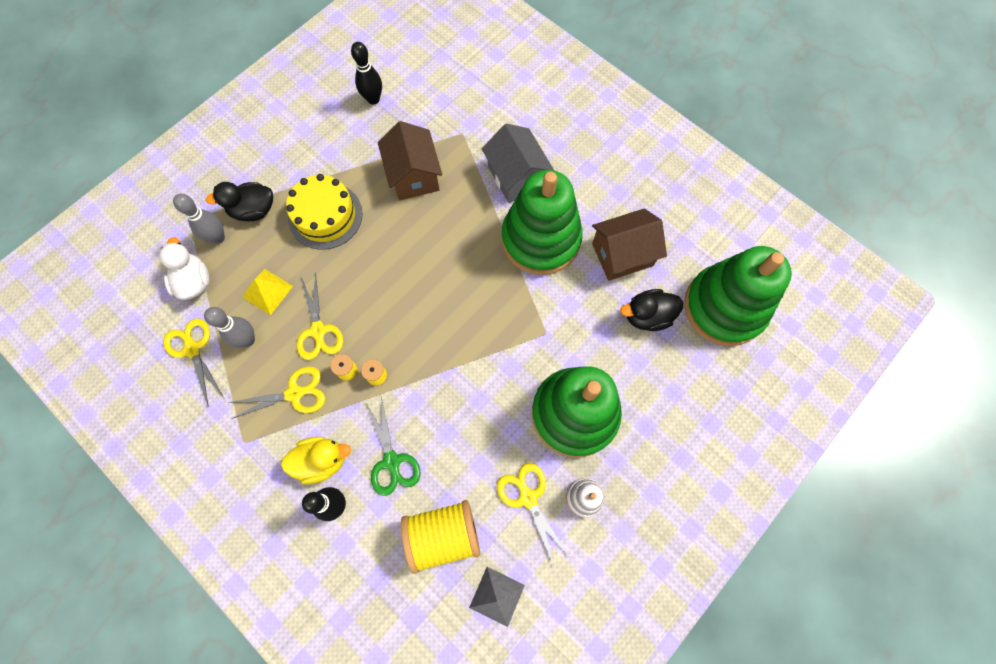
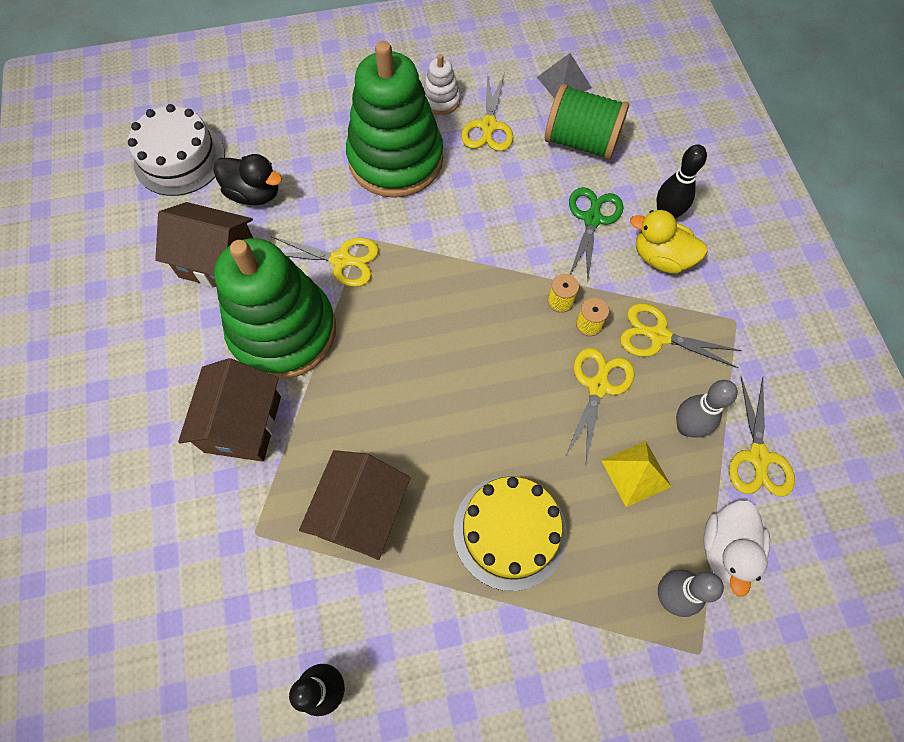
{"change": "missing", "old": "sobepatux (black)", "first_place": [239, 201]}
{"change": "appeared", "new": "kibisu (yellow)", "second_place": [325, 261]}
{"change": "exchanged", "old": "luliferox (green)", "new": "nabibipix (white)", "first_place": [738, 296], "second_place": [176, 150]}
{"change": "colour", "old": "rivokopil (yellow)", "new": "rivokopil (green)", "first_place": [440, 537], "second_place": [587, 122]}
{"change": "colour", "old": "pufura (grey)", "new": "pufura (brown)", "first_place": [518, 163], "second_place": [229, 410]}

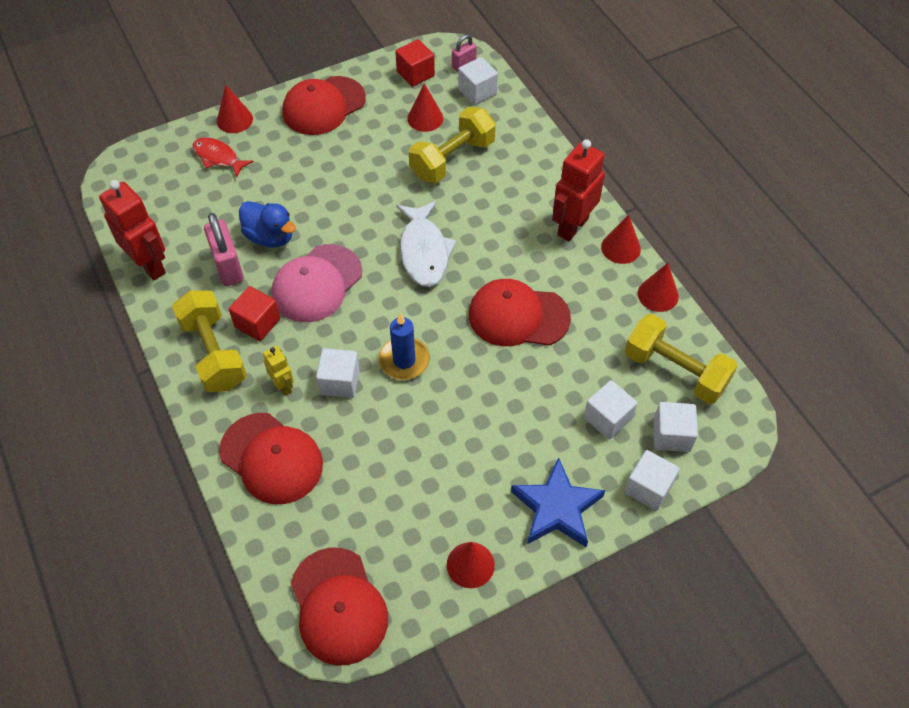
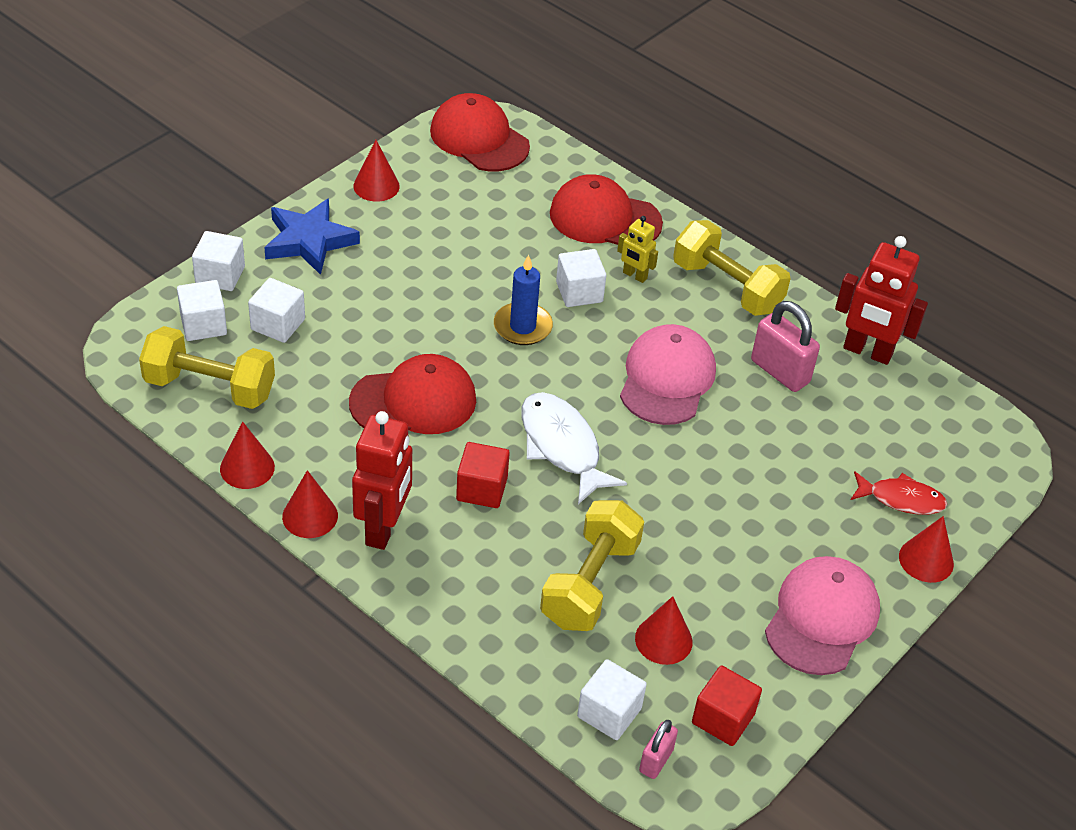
{"change": "missing", "old": "sobepatux (blue)", "first_place": [267, 224]}
{"change": "relocated", "old": "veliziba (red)", "first_place": [254, 313], "second_place": [483, 475]}
{"change": "colour", "old": "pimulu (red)", "new": "pimulu (pink)", "first_place": [324, 105], "second_place": [822, 615]}

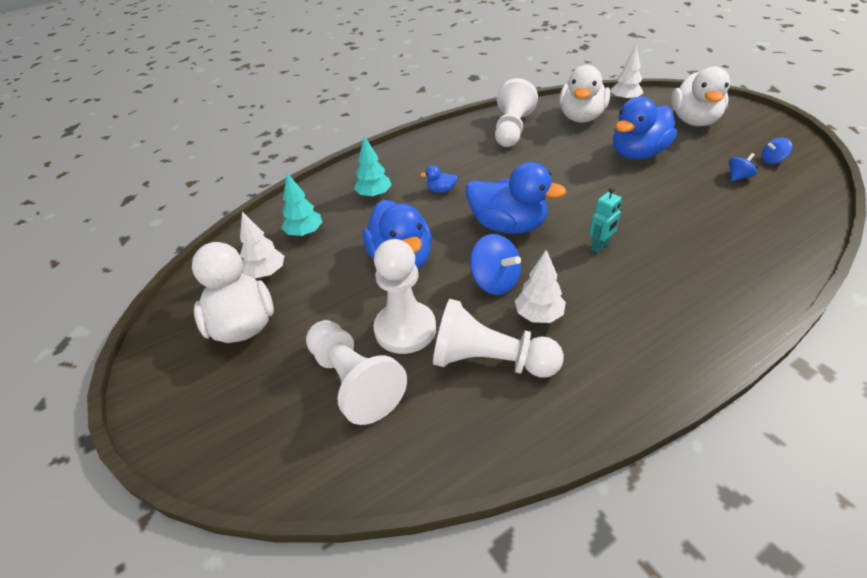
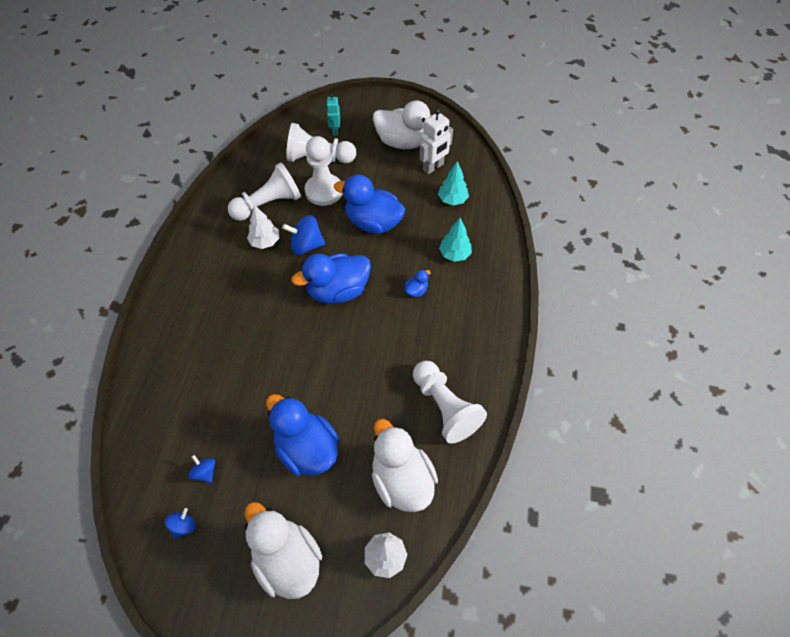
{"change": "relocated", "old": "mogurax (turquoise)", "first_place": [605, 220], "second_place": [333, 115]}
{"change": "exchanged", "old": "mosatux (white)", "new": "mogurax (white)", "first_place": [262, 245], "second_place": [436, 141]}
{"change": "spun", "old": "sobepatux (blue)", "first_place": [645, 128], "second_place": [302, 435], "degrees": -45}
{"change": "spun", "old": "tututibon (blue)", "first_place": [743, 167], "second_place": [201, 469], "degrees": 135}

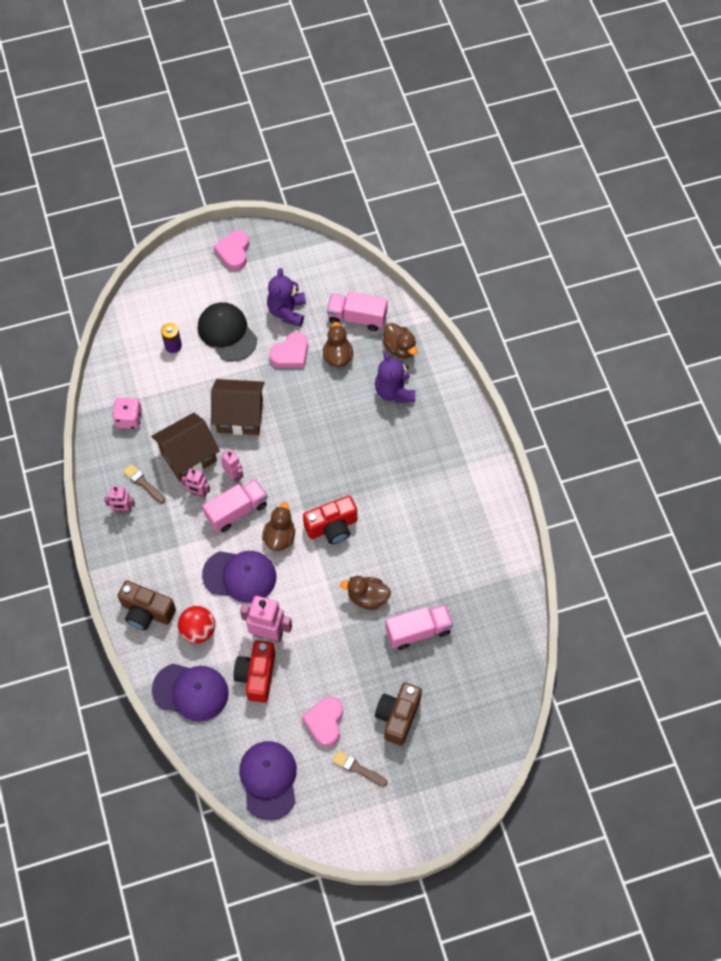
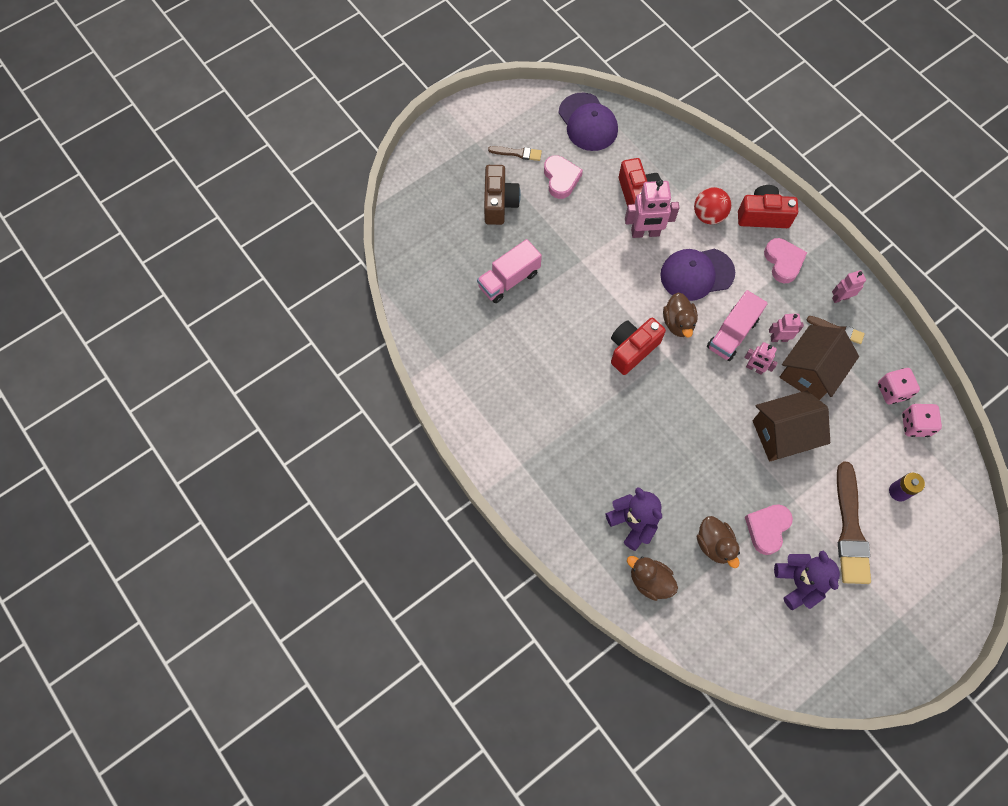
{"change": "missing", "old": "pimulu (purple)", "first_place": [190, 692]}
{"change": "missing", "old": "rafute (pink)", "first_place": [357, 311]}
{"change": "missing", "old": "sobepatux (brown)", "first_place": [365, 593]}
{"change": "appeared", "new": "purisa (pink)", "second_place": [922, 420]}
{"change": "relocated", "old": "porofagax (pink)", "first_place": [231, 250], "second_place": [785, 260]}
{"change": "exchanged", "old": "pimulu (black)", "new": "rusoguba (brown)", "first_place": [227, 332], "second_place": [854, 523]}
{"change": "colour", "old": "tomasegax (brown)", "new": "tomasegax (red)", "first_place": [147, 605], "second_place": [768, 206]}

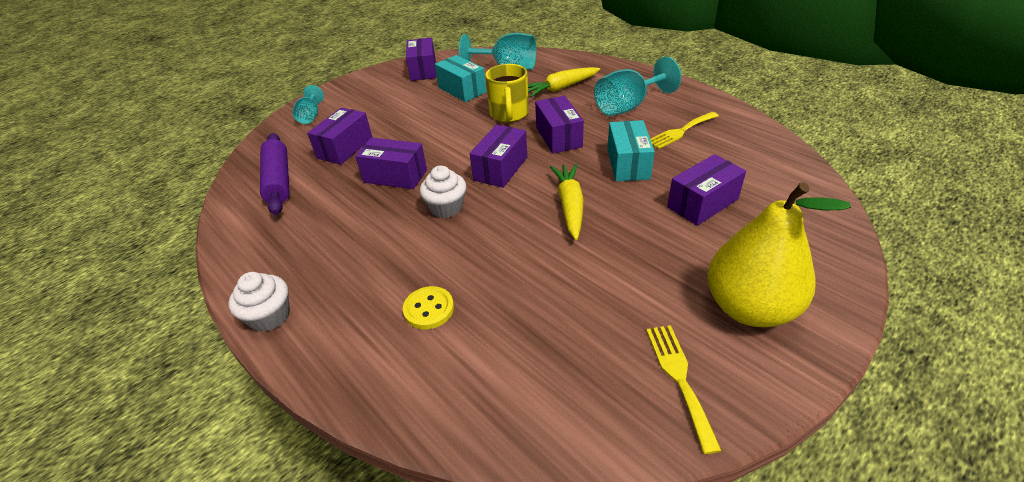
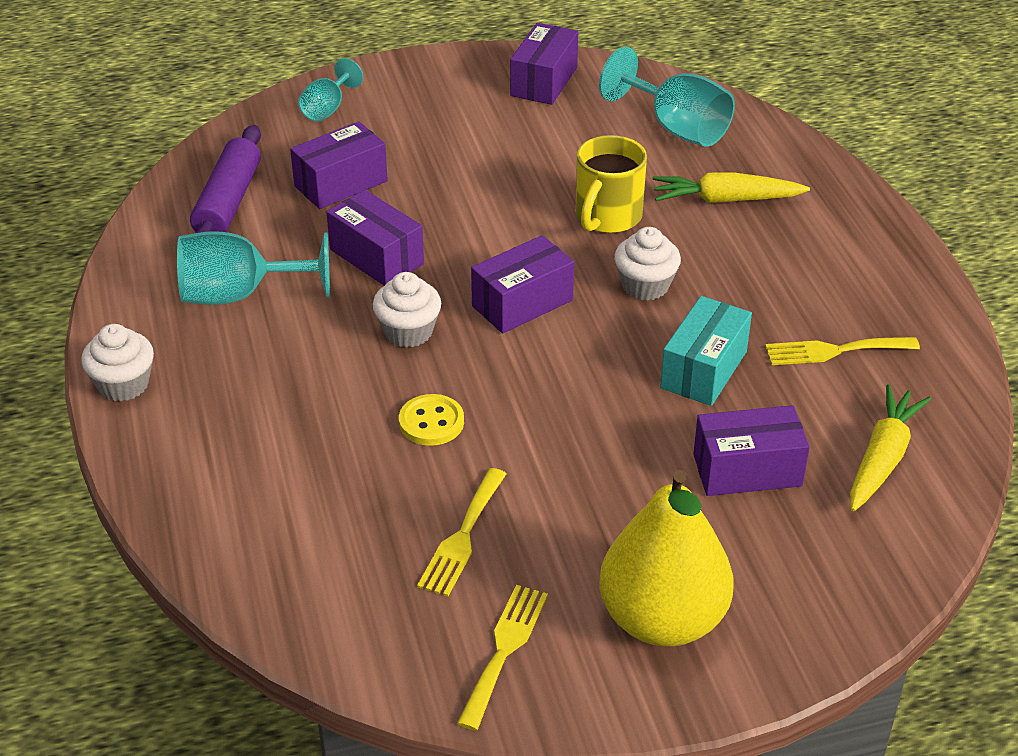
{"change": "missing", "old": "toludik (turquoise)", "first_place": [460, 78]}
{"change": "appeared", "new": "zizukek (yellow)", "second_place": [461, 532]}
{"change": "relocated", "old": "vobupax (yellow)", "first_place": [428, 307], "second_place": [431, 420]}
{"change": "relocated", "old": "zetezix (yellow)", "first_place": [567, 202], "second_place": [890, 447]}
{"change": "relocated", "old": "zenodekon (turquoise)", "first_place": [637, 86], "second_place": [253, 268]}
{"change": "exchanged", "old": "toludik (purple)", "new": "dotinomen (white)", "first_place": [559, 124], "second_place": [647, 264]}

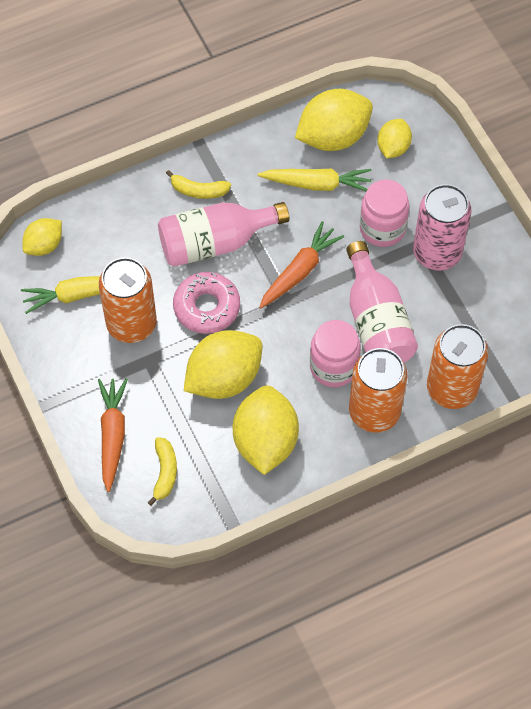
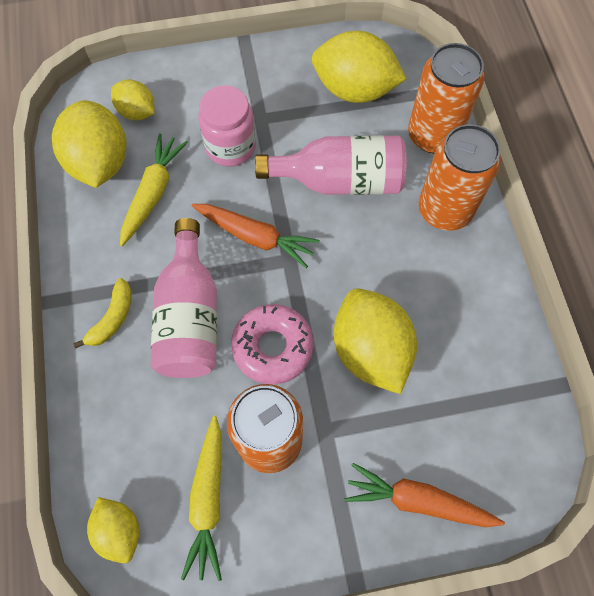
{"change": "missing", "old": "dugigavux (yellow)", "first_place": [162, 471]}
{"change": "missing", "old": "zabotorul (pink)", "first_place": [335, 353]}
{"change": "missing", "old": "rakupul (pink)", "first_place": [442, 227]}
{"change": "relocated", "old": "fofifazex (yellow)", "first_place": [265, 430], "second_place": [359, 67]}
{"change": "spun", "old": "zetezix (orange)", "first_place": [301, 264], "second_place": [256, 236], "degrees": 150}

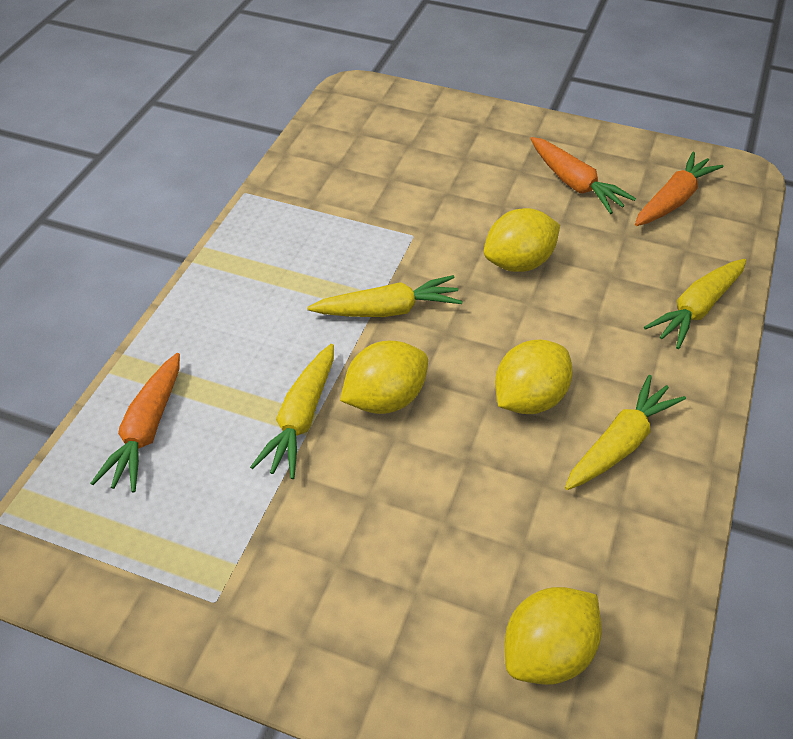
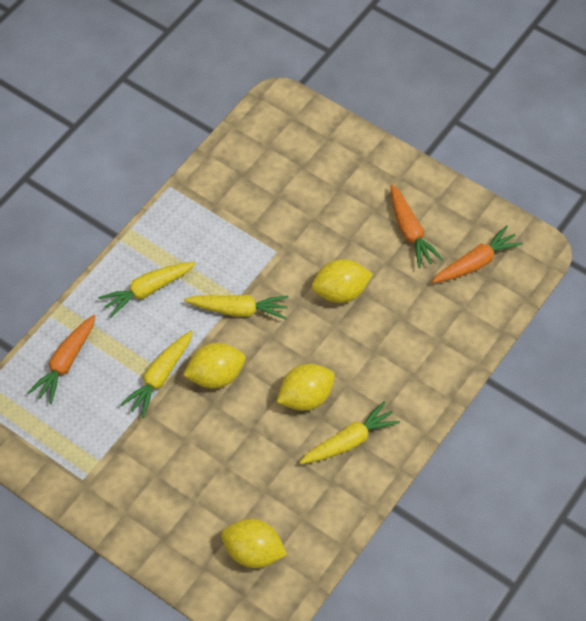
{"change": "relocated", "old": "zetezix (yellow)", "first_place": [695, 304], "second_place": [147, 290]}
{"change": "spun", "old": "fofifazex (yellow)", "first_place": [553, 636], "second_place": [254, 543], "degrees": 45}

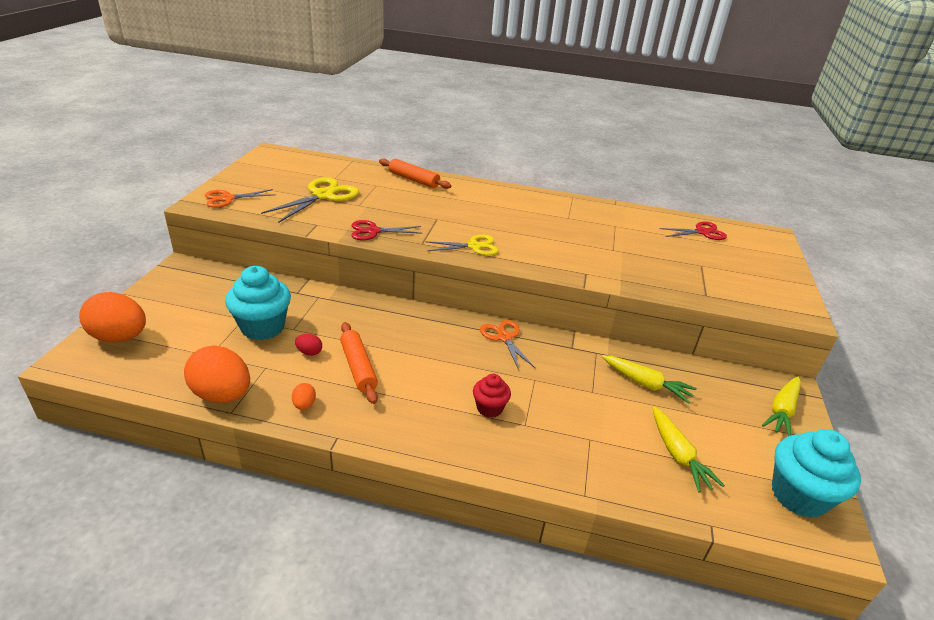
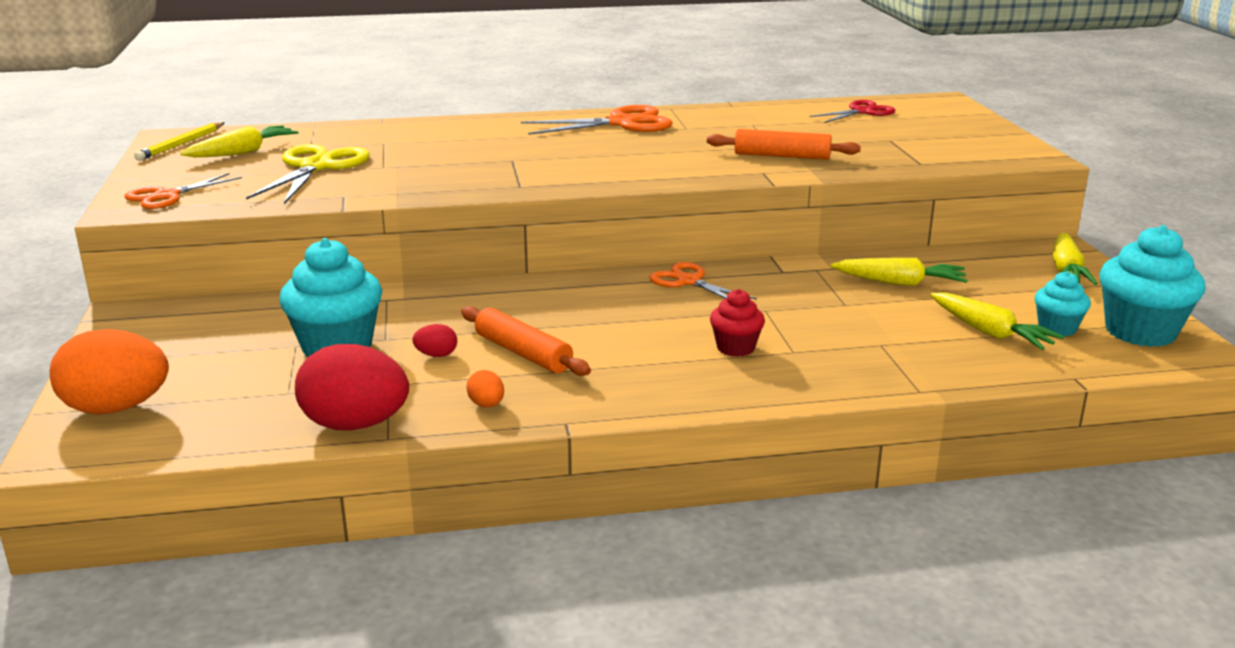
{"change": "missing", "old": "kibisu (red)", "first_place": [387, 230]}
{"change": "missing", "old": "kibisu (yellow)", "first_place": [462, 245]}
{"change": "appeared", "new": "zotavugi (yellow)", "second_place": [179, 141]}
{"change": "appeared", "new": "zetezix (yellow)", "second_place": [239, 141]}
{"change": "appeared", "new": "kibisu (orange)", "second_place": [597, 120]}
{"change": "appeared", "new": "dotinomen (turquoise)", "second_place": [1063, 303]}
{"change": "relocated", "old": "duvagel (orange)", "first_place": [415, 173], "second_place": [784, 144]}
{"change": "colour", "old": "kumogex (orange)", "new": "kumogex (red)", "first_place": [217, 374], "second_place": [352, 387]}

